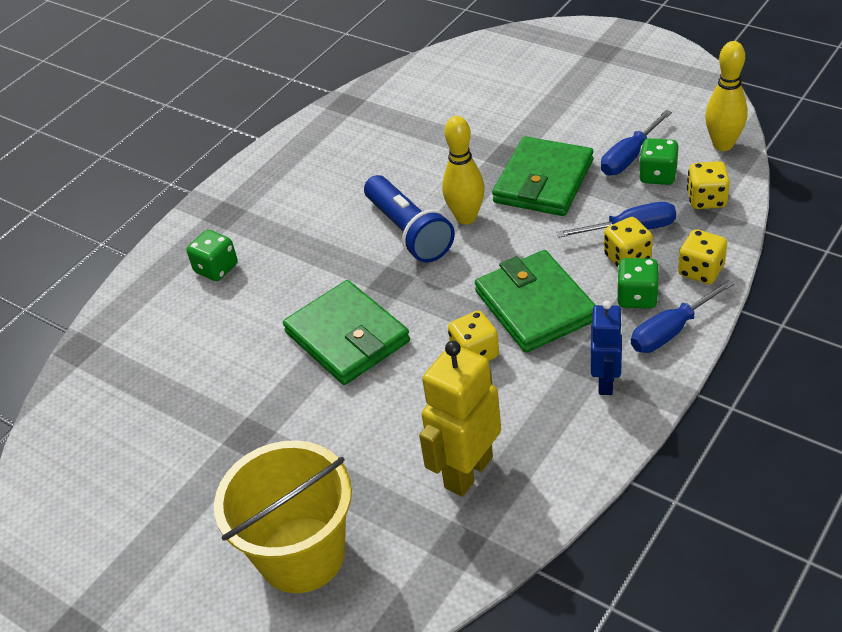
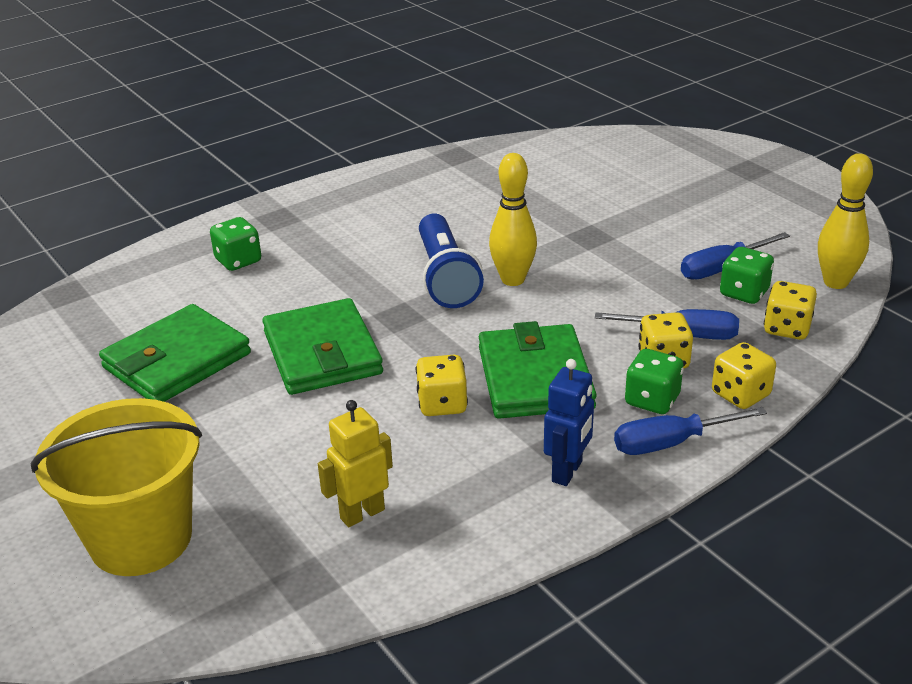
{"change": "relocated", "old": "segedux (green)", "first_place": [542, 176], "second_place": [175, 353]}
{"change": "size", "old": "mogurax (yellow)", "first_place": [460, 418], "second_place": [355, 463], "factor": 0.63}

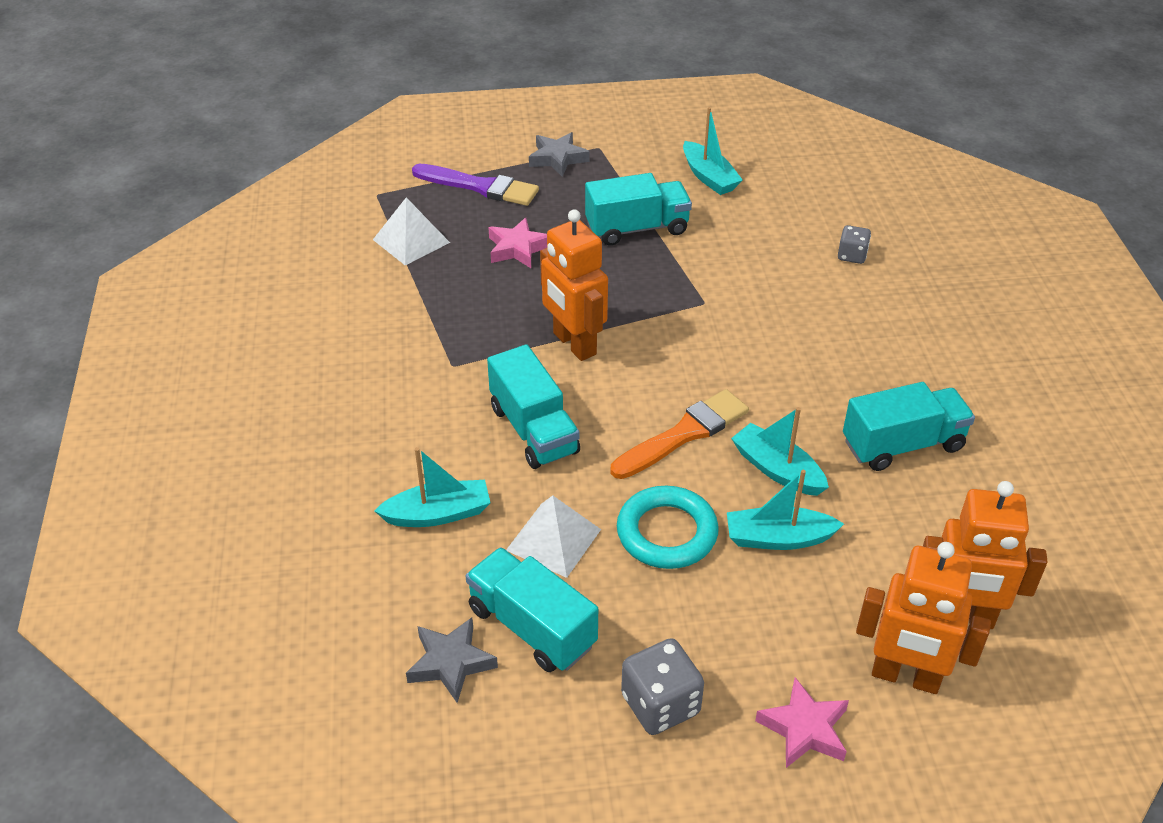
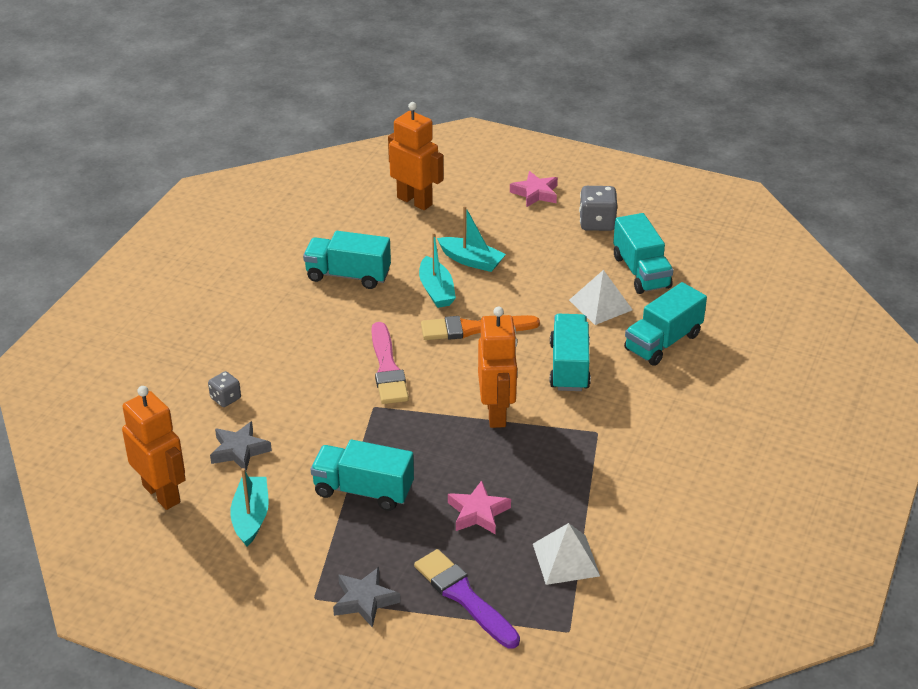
{"change": "missing", "old": "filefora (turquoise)", "first_place": [668, 527]}
{"change": "appeared", "new": "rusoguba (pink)", "second_place": [390, 363]}
{"change": "relocated", "old": "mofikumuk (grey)", "first_place": [452, 660], "second_place": [241, 446]}
{"change": "relocated", "old": "mogurax (orange)", "first_place": [923, 618], "second_place": [154, 448]}
{"change": "exchanged", "old": "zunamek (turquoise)", "new": "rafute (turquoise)", "first_place": [433, 487], "second_place": [665, 324]}

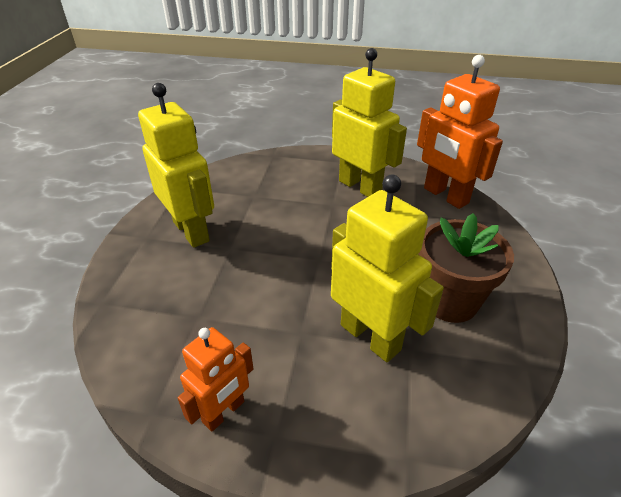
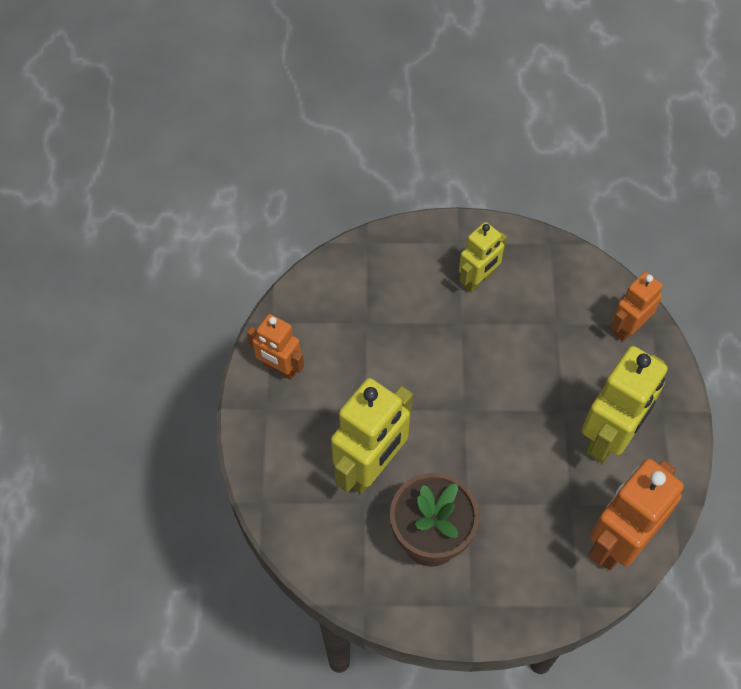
{"change": "appeared", "new": "mogurax (orange)", "second_place": [637, 306]}
{"change": "size", "old": "mogurax (yellow)", "first_place": [176, 165], "second_place": [483, 257], "factor": 0.6}

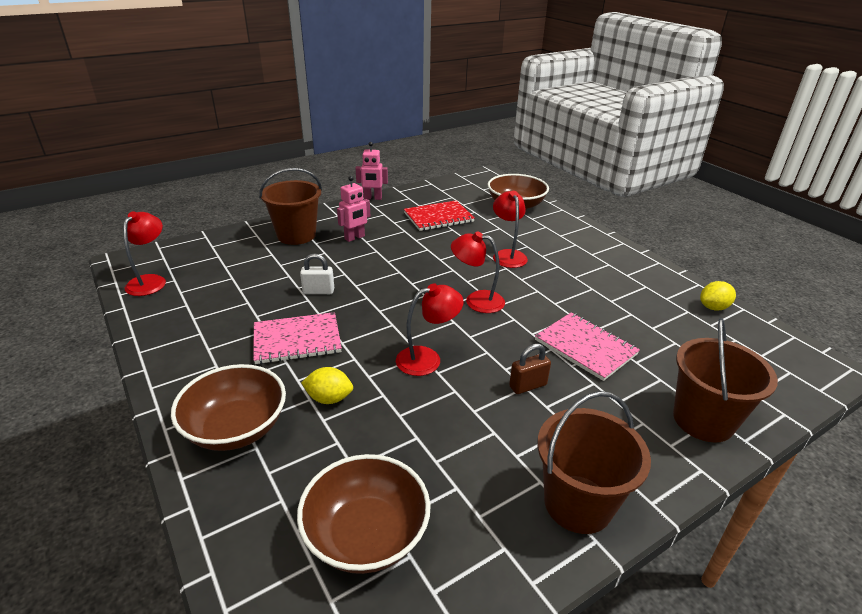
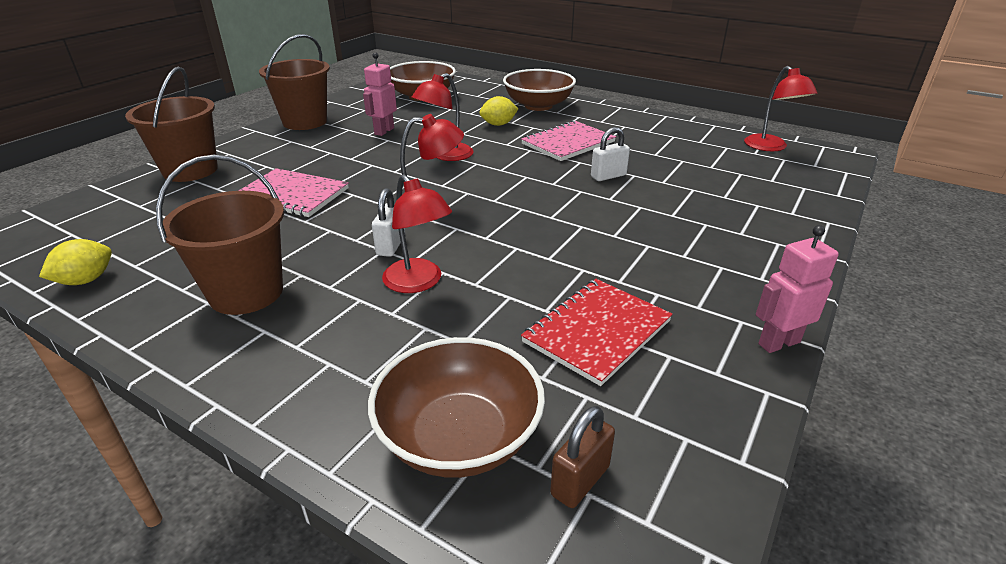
{"change": "appeared", "new": "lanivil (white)", "second_place": [388, 222]}
{"change": "relocated", "old": "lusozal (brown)", "first_place": [290, 206], "second_place": [220, 235]}
{"change": "relocated", "old": "mogurax (pink)", "first_place": [353, 209], "second_place": [380, 94]}
{"change": "relocated", "old": "lanivil (brown)", "first_place": [530, 368], "second_place": [582, 457]}

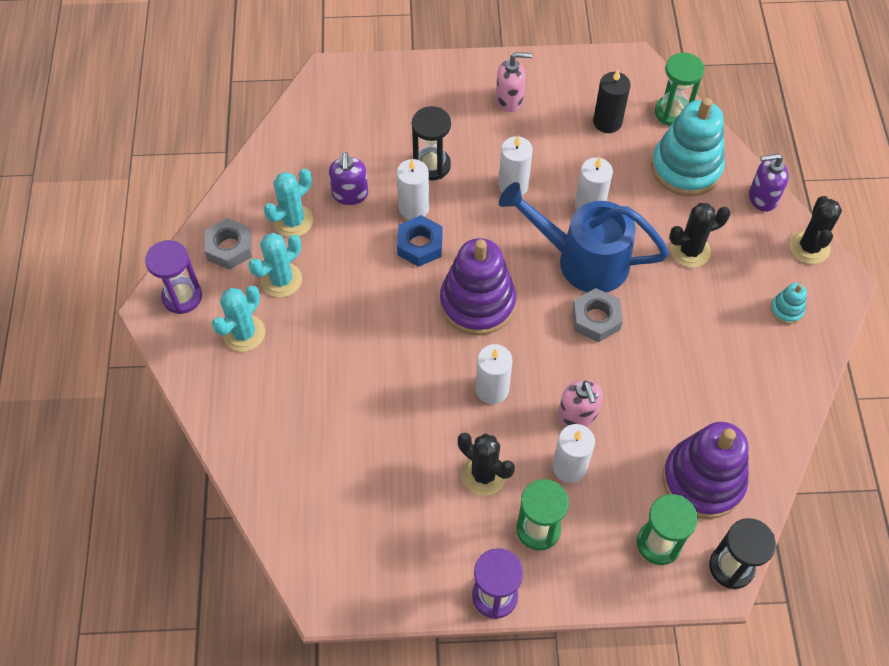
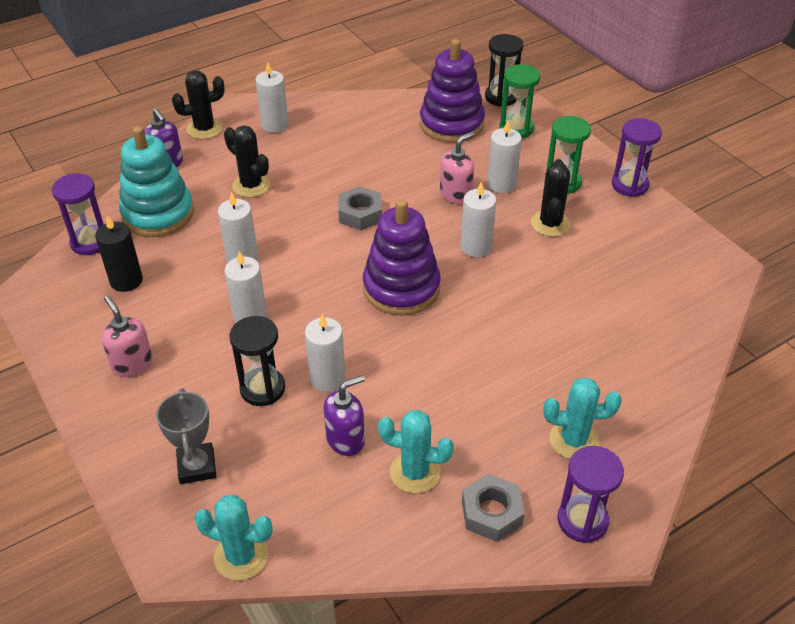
{"change": "missing", "old": "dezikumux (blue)", "first_place": [419, 241]}
{"change": "missing", "old": "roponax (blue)", "first_place": [584, 237]}
{"change": "appeared", "new": "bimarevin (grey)", "second_place": [186, 436]}
{"change": "relocated", "old": "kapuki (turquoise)", "first_place": [275, 265], "second_place": [233, 538]}
{"change": "exchanged", "old": "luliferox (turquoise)", "new": "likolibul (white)", "first_place": [788, 303], "second_place": [272, 97]}
{"change": "colour", "old": "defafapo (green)", "new": "defafapo (purple)", "first_place": [680, 89], "second_place": [78, 214]}

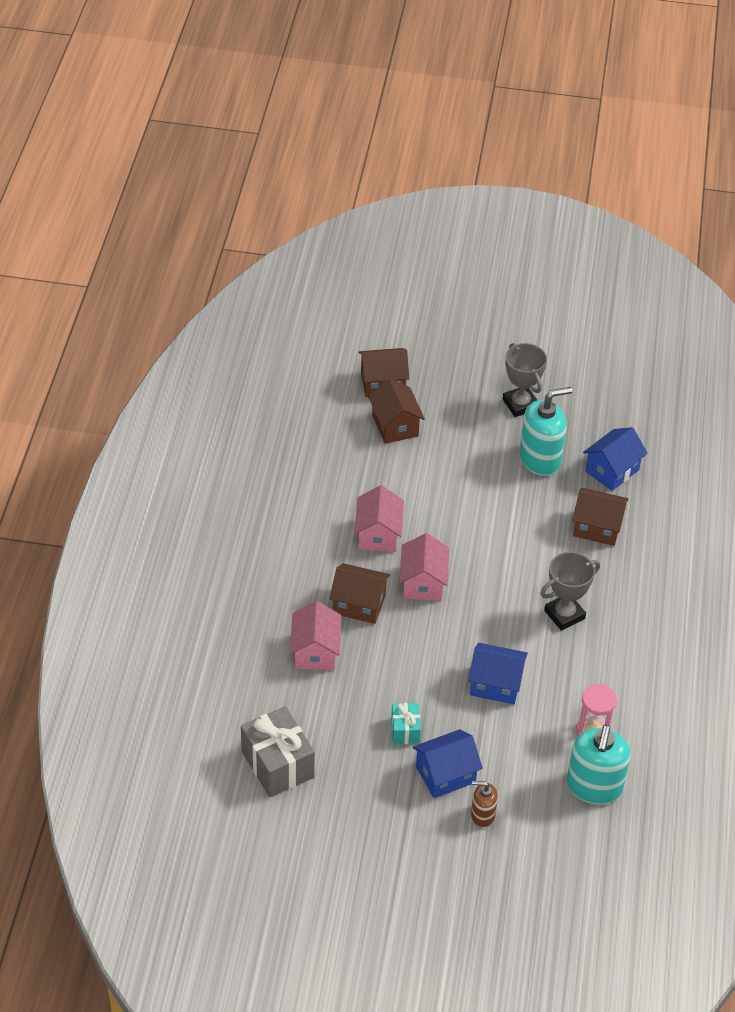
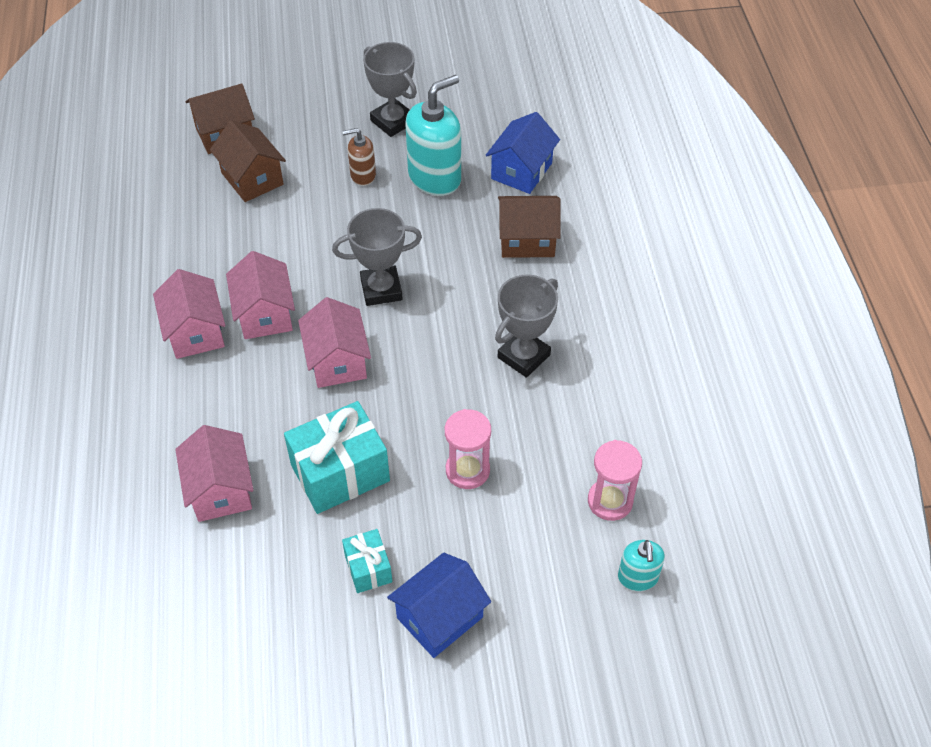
{"change": "missing", "old": "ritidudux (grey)", "first_place": [278, 751]}
{"change": "missing", "old": "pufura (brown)", "first_place": [360, 593]}
{"change": "appeared", "new": "pufura (pink)", "second_place": [189, 314]}
{"change": "appeared", "new": "ritidudux (turquoise)", "second_place": [337, 457]}
{"change": "appeared", "new": "bimarevin (grey)", "second_place": [377, 257]}
{"change": "relocated", "old": "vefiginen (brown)", "first_place": [484, 804], "second_place": [359, 157]}
{"change": "exchanged", "old": "pufura (blue)", "new": "defafapo (pink)", "first_place": [498, 673], "second_place": [468, 449]}
{"change": "size", "old": "vefiginen (turquoise)", "first_place": [599, 764], "second_place": [641, 565], "factor": 0.53}

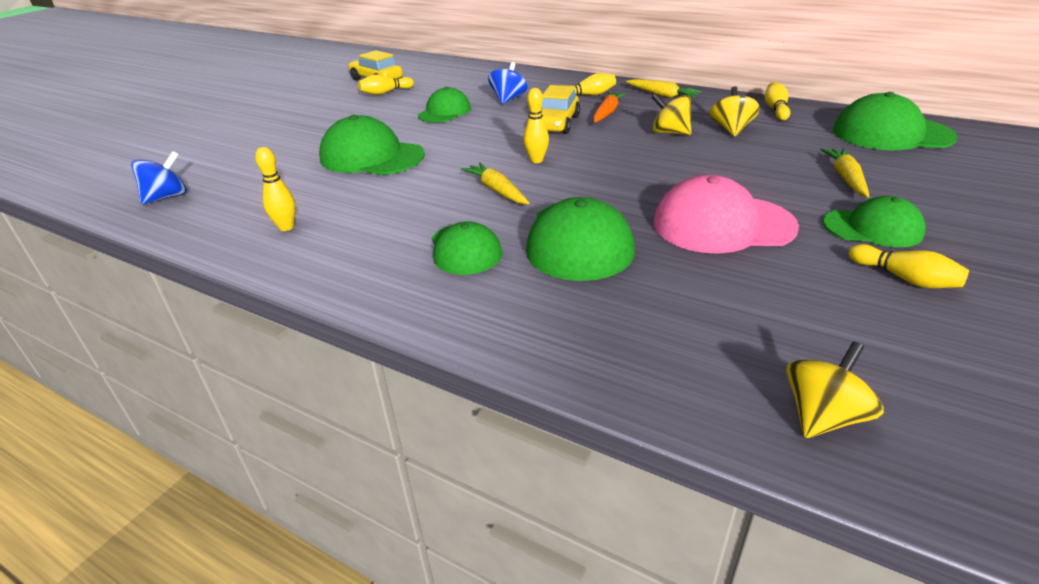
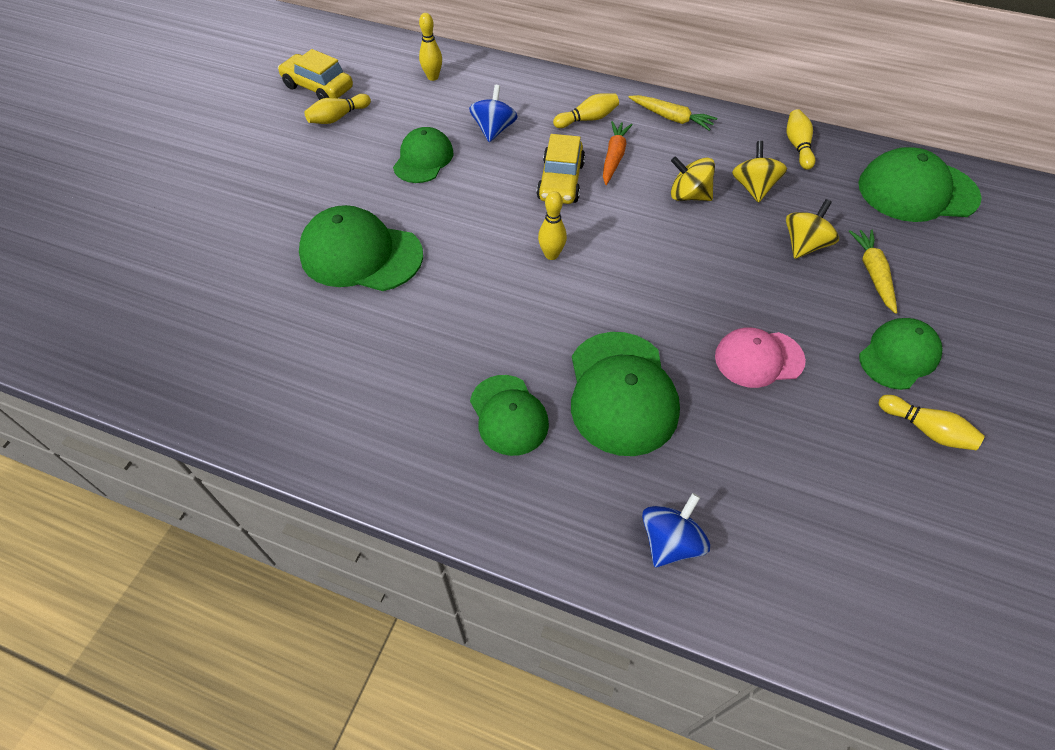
{"change": "missing", "old": "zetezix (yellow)", "first_place": [495, 183]}
{"change": "relocated", "old": "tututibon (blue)", "first_place": [159, 177], "second_place": [676, 530]}
{"change": "relocated", "old": "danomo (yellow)", "first_place": [275, 189], "second_place": [430, 47]}
{"change": "relocated", "old": "tututibon (yellow)", "first_place": [835, 389], "second_place": [812, 229]}
{"change": "spun", "old": "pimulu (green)", "first_place": [874, 221], "second_place": [900, 354], "degrees": -45}
{"change": "size", "old": "pimulu (pink)", "first_place": [726, 214], "second_place": [760, 358], "factor": 0.64}

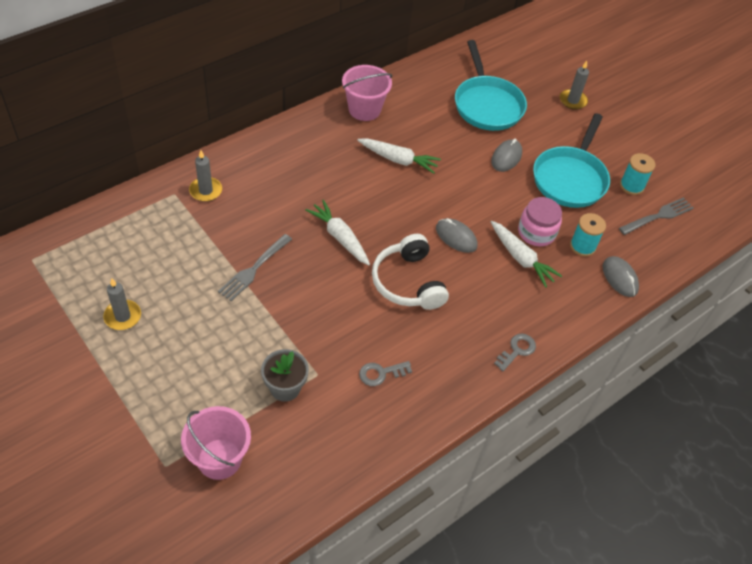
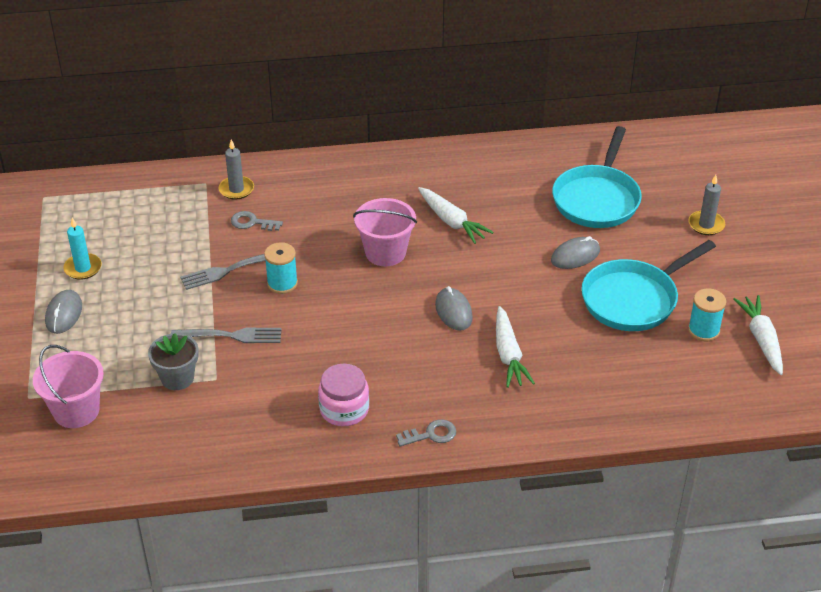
{"change": "missing", "old": "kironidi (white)", "first_place": [410, 272]}
{"change": "relocated", "old": "zetezix (white)", "first_place": [337, 232], "second_place": [758, 335]}
{"change": "relocated", "old": "lusozal (pink)", "first_place": [367, 93], "second_place": [385, 232]}
{"change": "relocated", "old": "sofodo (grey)", "first_place": [385, 373], "second_place": [257, 221]}
{"change": "relocated", "old": "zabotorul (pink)", "first_place": [540, 221], "second_place": [343, 395]}
{"change": "relocated", "old": "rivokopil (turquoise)", "first_place": [588, 235], "second_place": [281, 268]}
{"change": "relocated", "old": "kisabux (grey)", "first_place": [621, 276], "second_place": [63, 312]}
{"change": "relocated", "old": "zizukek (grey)", "first_place": [656, 216], "second_place": [226, 335]}
{"change": "colour", "old": "likolibul (grey)", "new": "likolibul (turquoise)", "first_place": [122, 304], "second_place": [82, 249]}

